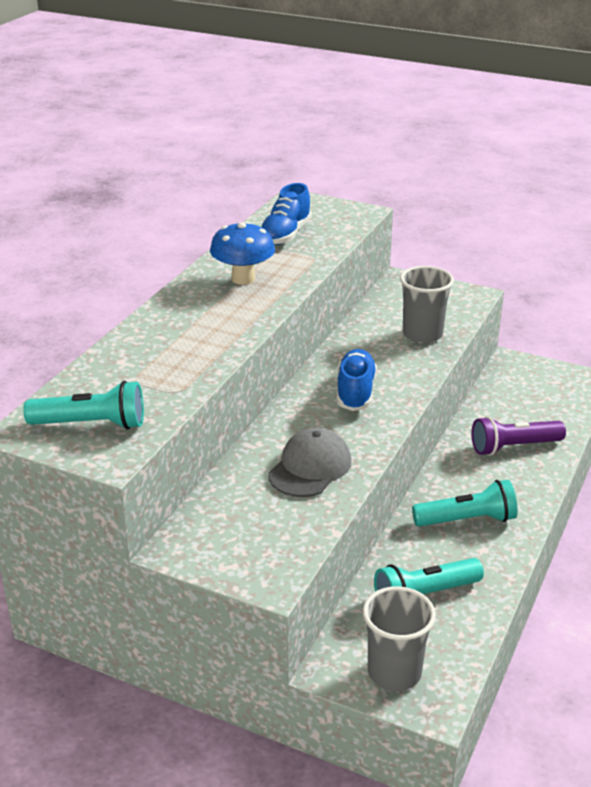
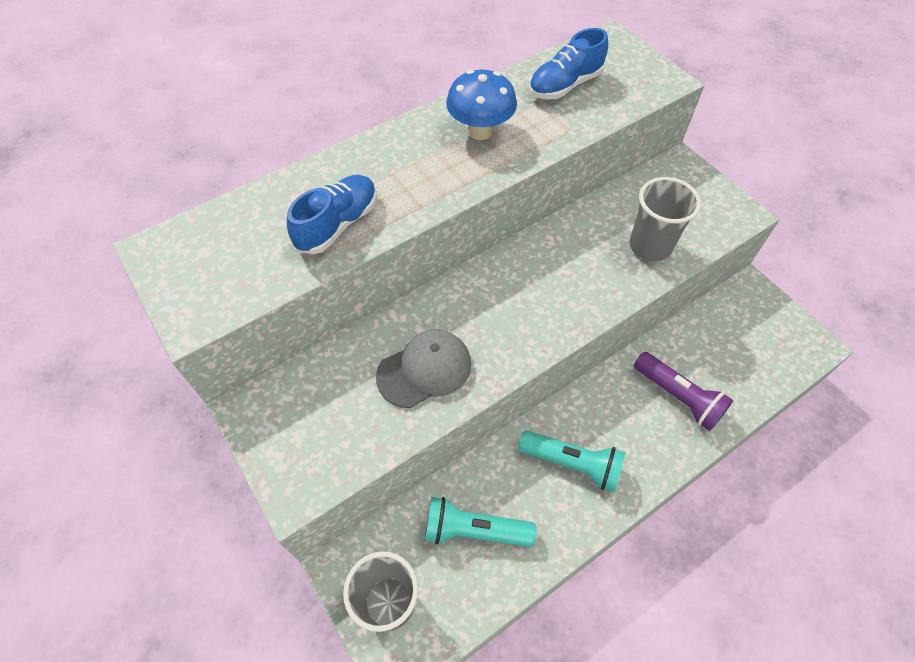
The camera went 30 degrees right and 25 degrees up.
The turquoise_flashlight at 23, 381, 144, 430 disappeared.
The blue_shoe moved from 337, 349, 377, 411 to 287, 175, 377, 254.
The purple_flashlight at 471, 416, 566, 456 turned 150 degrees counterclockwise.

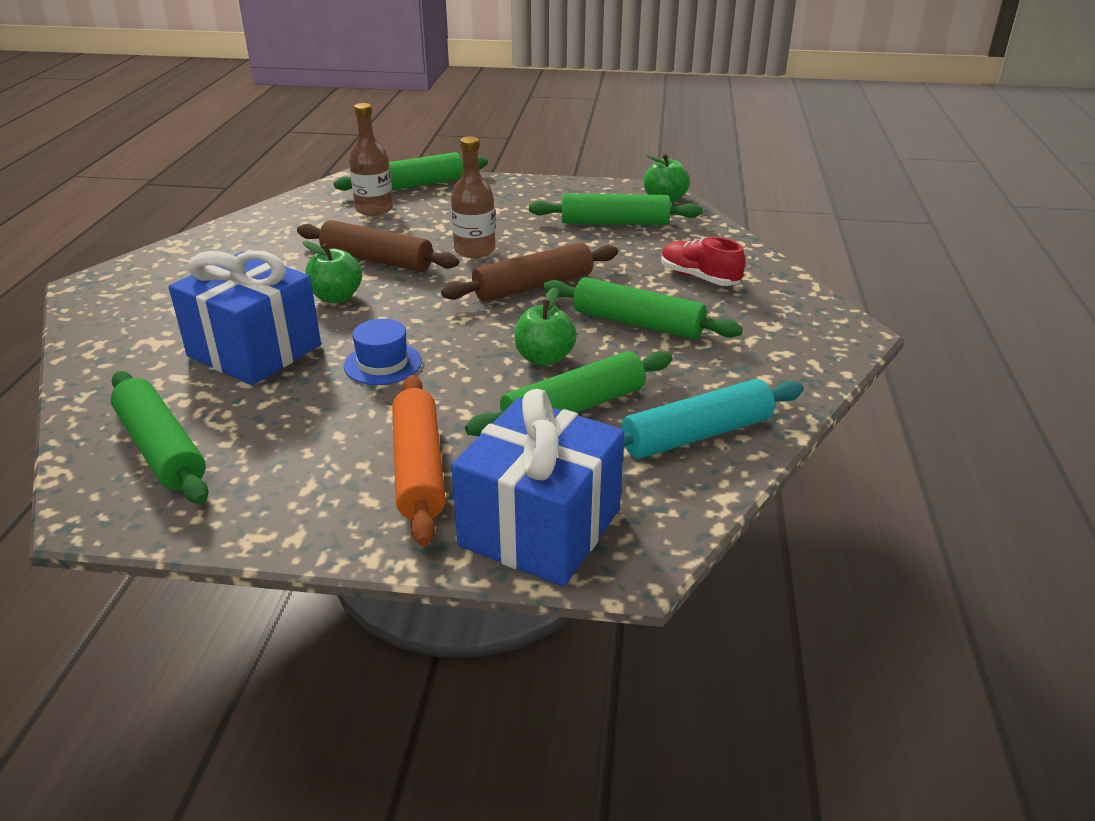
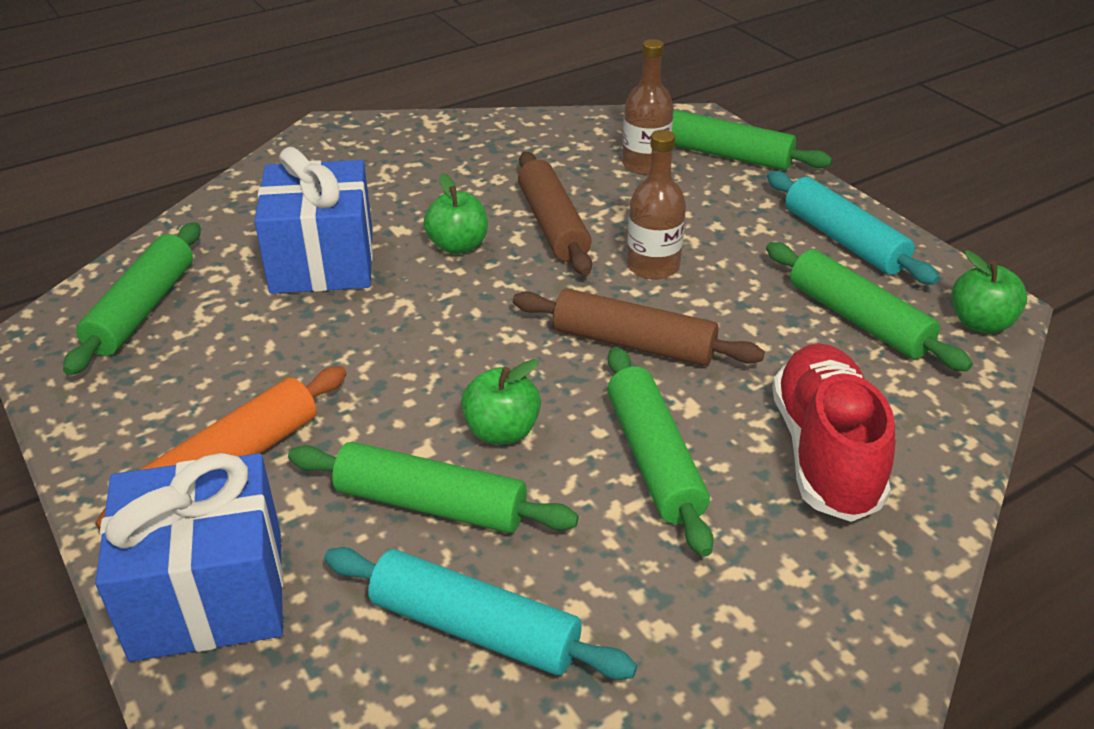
The camera went 50 degrees right and 5 degrees up.
The blue_hat at 344, 319, 422, 385 disappeared.
The red_shoe at 661, 237, 745, 286 changed to 1.64 times the size.
The turquoise_rolling_pin at 767, 171, 940, 285 appeared.

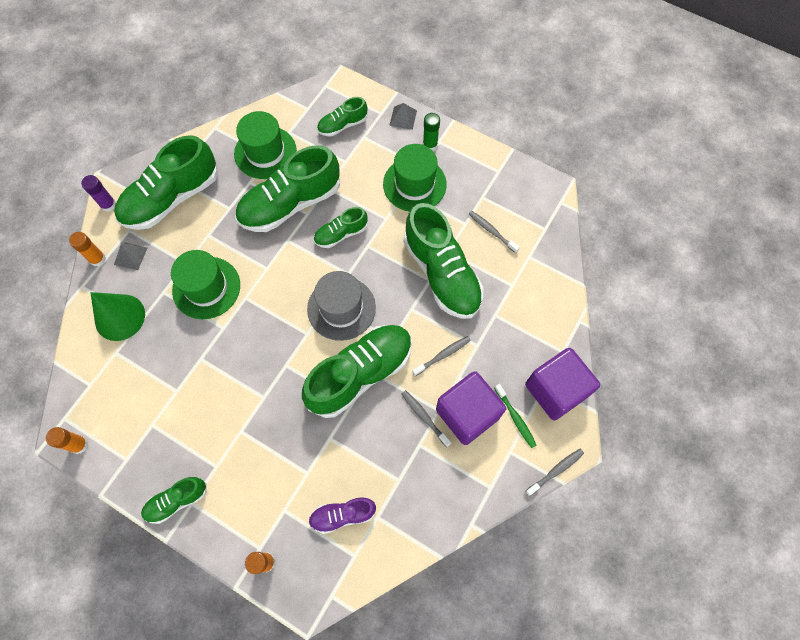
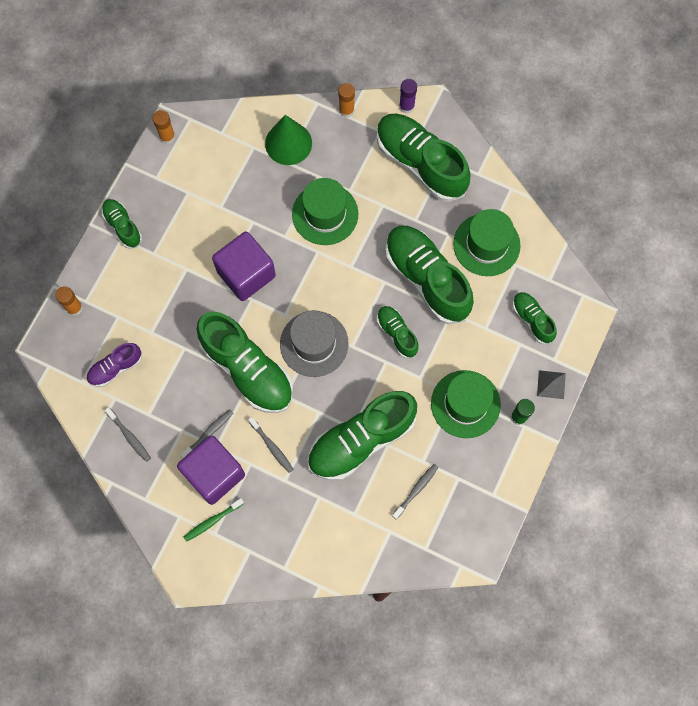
The camera went 85 degrees right and 5 degrees up.
The grey_pyramid at 114, 242, 147, 270 disappeared.
The purple_shoe at 308, 497, 376, 534 turned 105 degrees counterclockwise.
The purple_cube moved from 525, 348, 600, 420 to 212, 231, 276, 301.
The grey_toothbrush moved from 525, 449, 584, 496 to 105, 407, 151, 462.

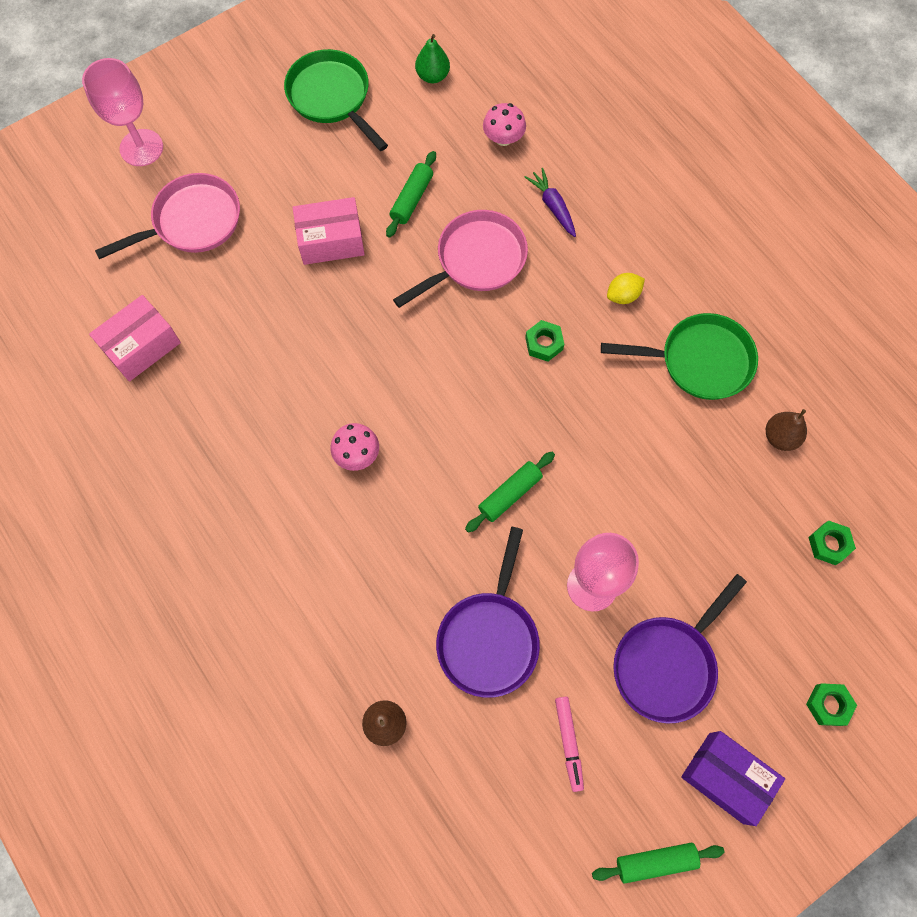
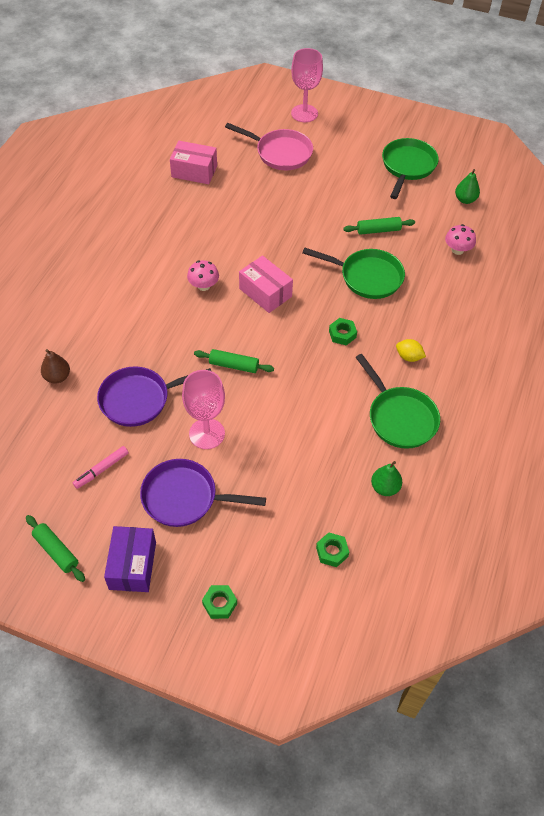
The camera went 55 degrees right and 15 degrees down.
The pink_box moved from 293, 197, 365, 265 to 239, 255, 293, 313.
The pink_pan at 393, 210, 528, 308 became the green_pan at 302, 248, 405, 299.
The purple_carrot at 525, 168, 576, 237 disappeared.
The brown_pear at 766, 409, 807, 451 became the green_pear at 371, 461, 402, 496.

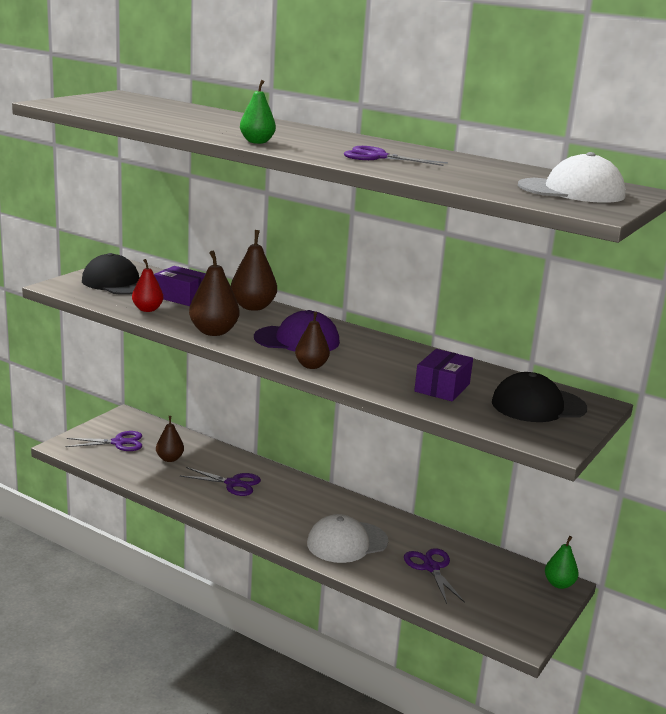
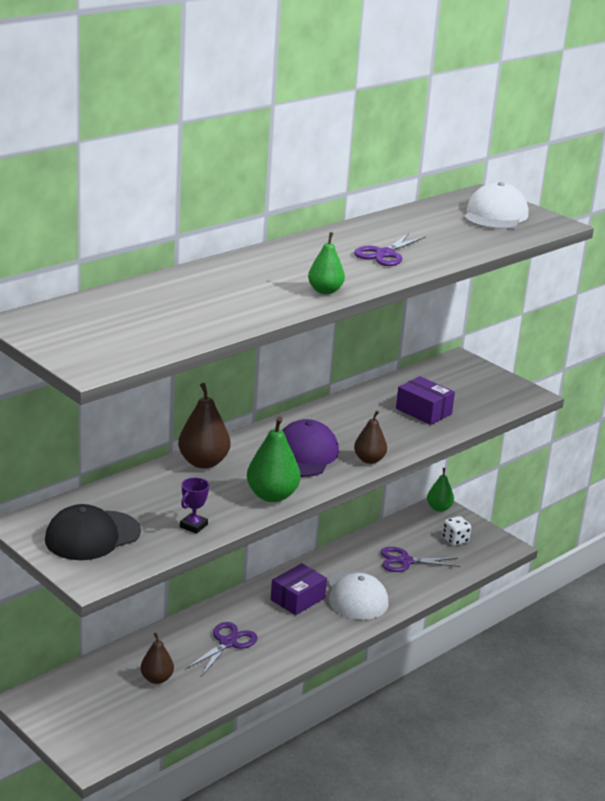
The camera went 75 degrees left and 5 degrees up.
The purple_scissors at 66, 431, 142, 451 disappeared.
The red_pear at 132, 259, 163, 312 was replaced by the purple_trophy at 180, 477, 209, 534.
The purple_box moved from 154, 266, 206, 306 to 271, 563, 327, 615.
The brown_pear at 189, 251, 240, 336 became the green_pear at 247, 417, 301, 502.
The black_cap at 492, 372, 587, 422 disappeared.
The white_dice at 442, 516, 471, 546 appeared.

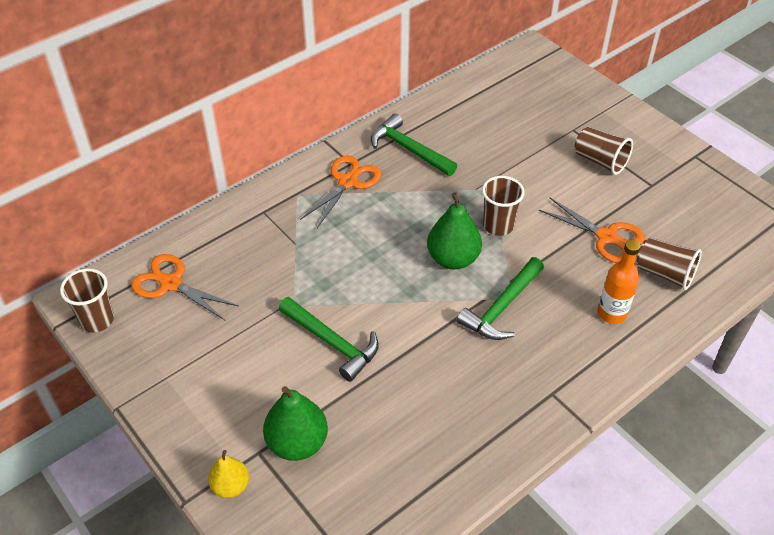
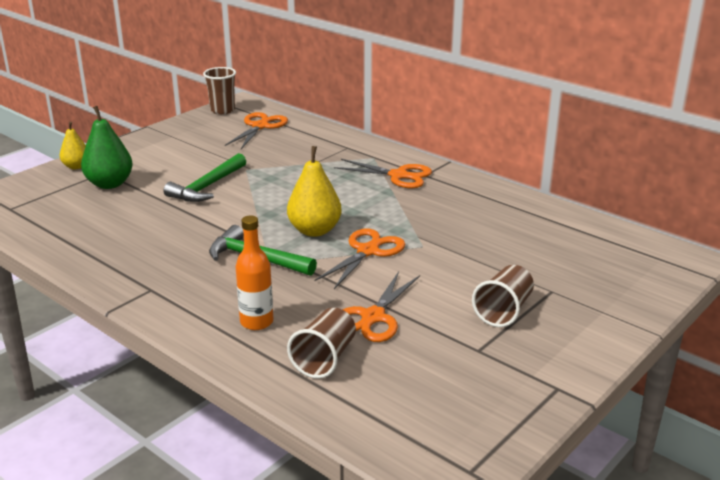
The camera went 80 degrees right and 20 degrees down.
The green_hammer at 371, 114, 457, 176 disappeared.
The green_pear at 427, 192, 482, 269 became the yellow_pear at 287, 146, 342, 237.
The brown_cup at 482, 176, 525, 236 was replaced by the orange_scissors at 314, 228, 405, 289.

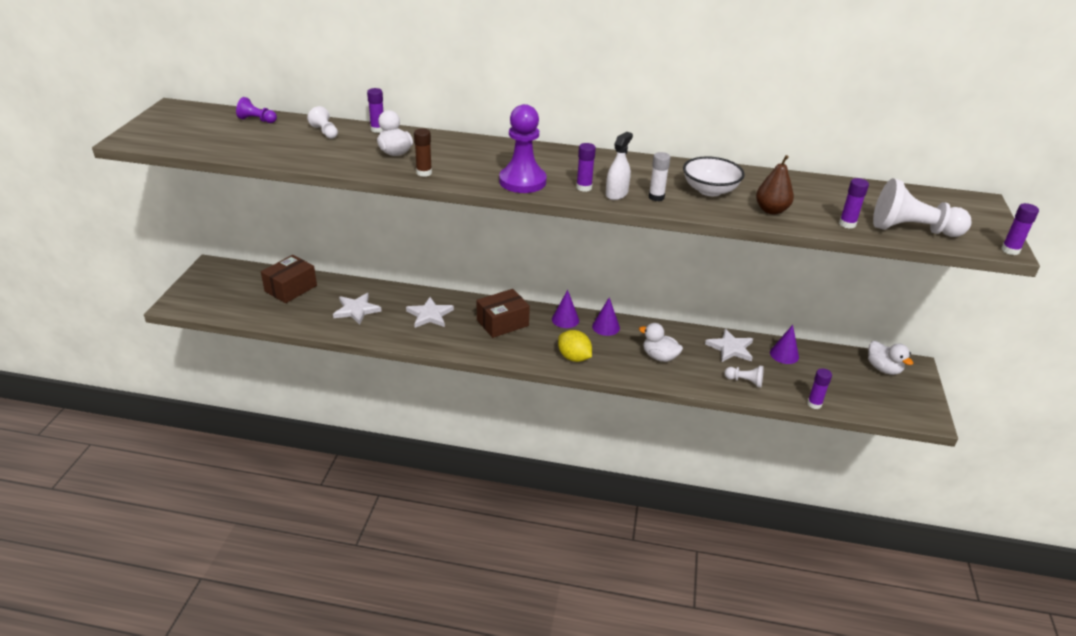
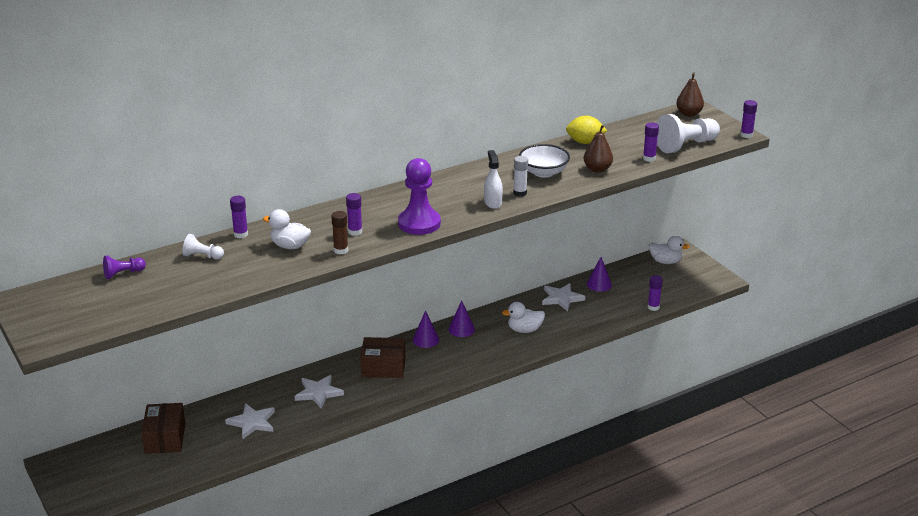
The camera went 40 degrees left and 5 degrees down.
The brown_box at 477, 289, 530, 338 turned 75 degrees clockwise.
The yellow_lemon moved from 558, 330, 592, 362 to 566, 116, 607, 144.
The purple_glue_stick moved from 576, 143, 596, 192 to 346, 193, 362, 236.
The white_pawn at 724, 366, 764, 388 disappeared.
The brown_pear at 676, 72, 704, 117 appeared.

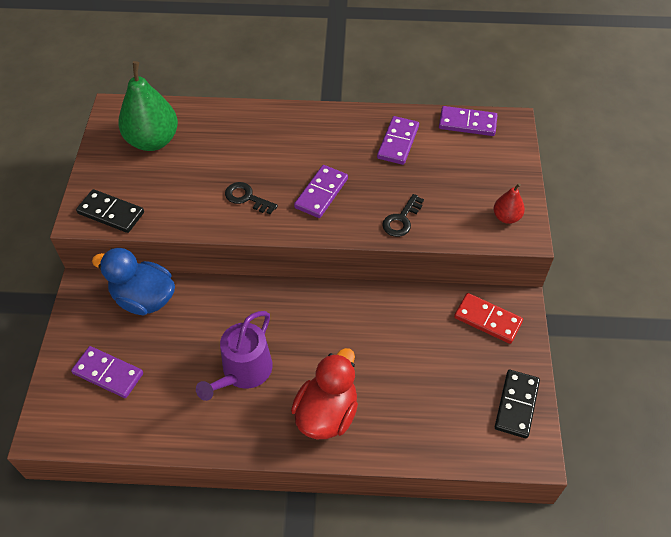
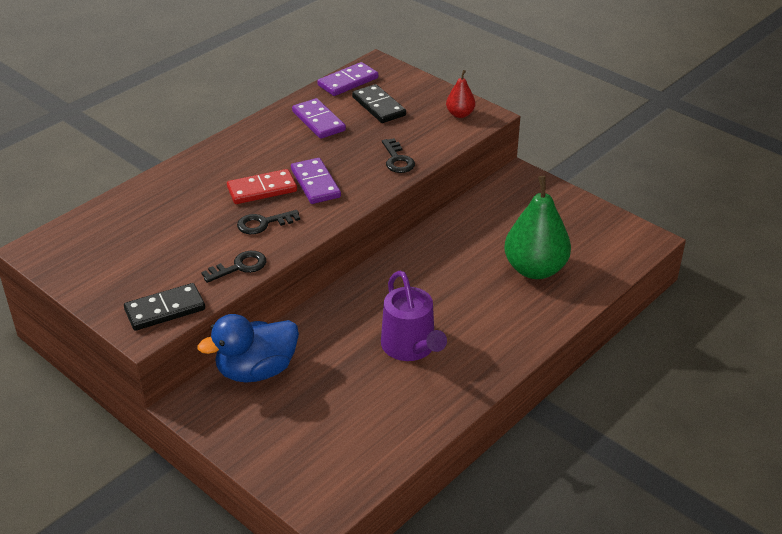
The camera went 50 degrees left and 15 degrees down.
The purple_domino at 71, 346, 143, 398 disappeared.
The green_pear moved from 118, 61, 178, 151 to 504, 176, 571, 279.
The red_duck at 291, 348, 358, 439 disappeared.
The red_domino moved from 454, 293, 523, 344 to 227, 169, 297, 204.
The black_domino moved from 495, 370, 540, 438 to 352, 84, 406, 123.
The black_key at 201, 251, 266, 283 appeared.

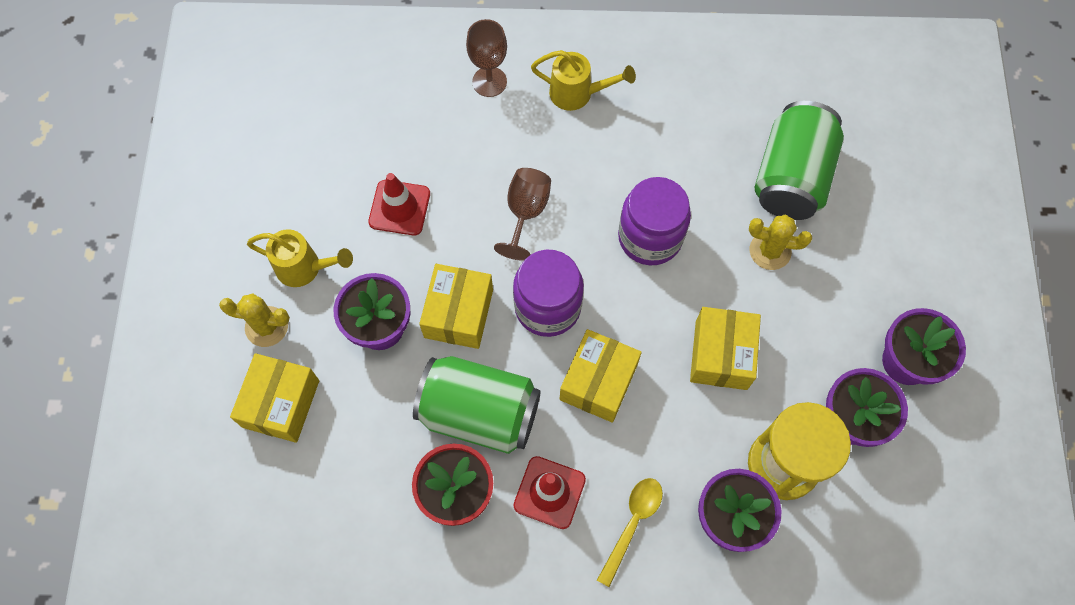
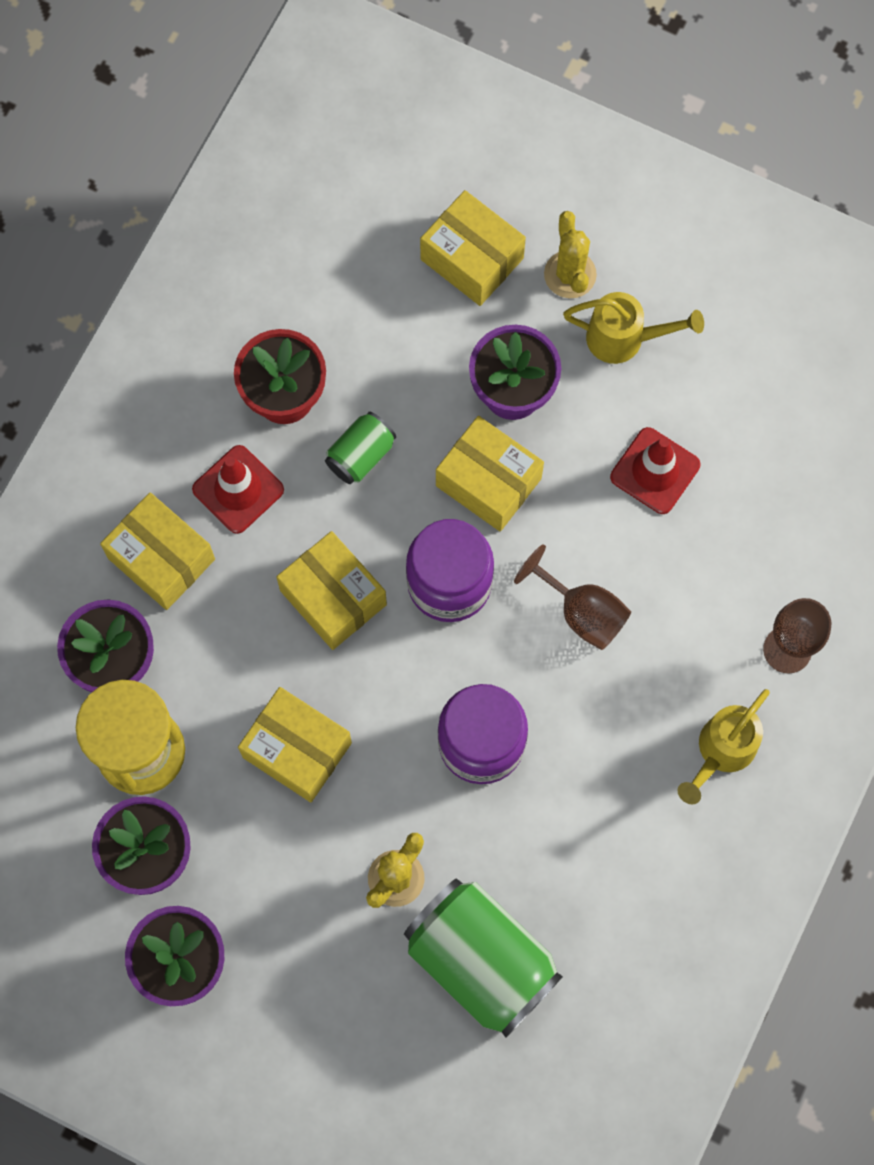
The camera went 115 degrees right and 5 degrees up.
The yellow_cactus at 219, 294, 290, 347 turned 45 degrees counterclockwise.
The yellow_watering_can at 247, 229, 353, 287 turned 120 degrees counterclockwise.
The green_can at 413, 356, 541, 454 changed to 0.50 times the size.
The yellow_spoon at 597, 478, 663, 587 was replaced by the yellow_box at 100, 493, 215, 610.

